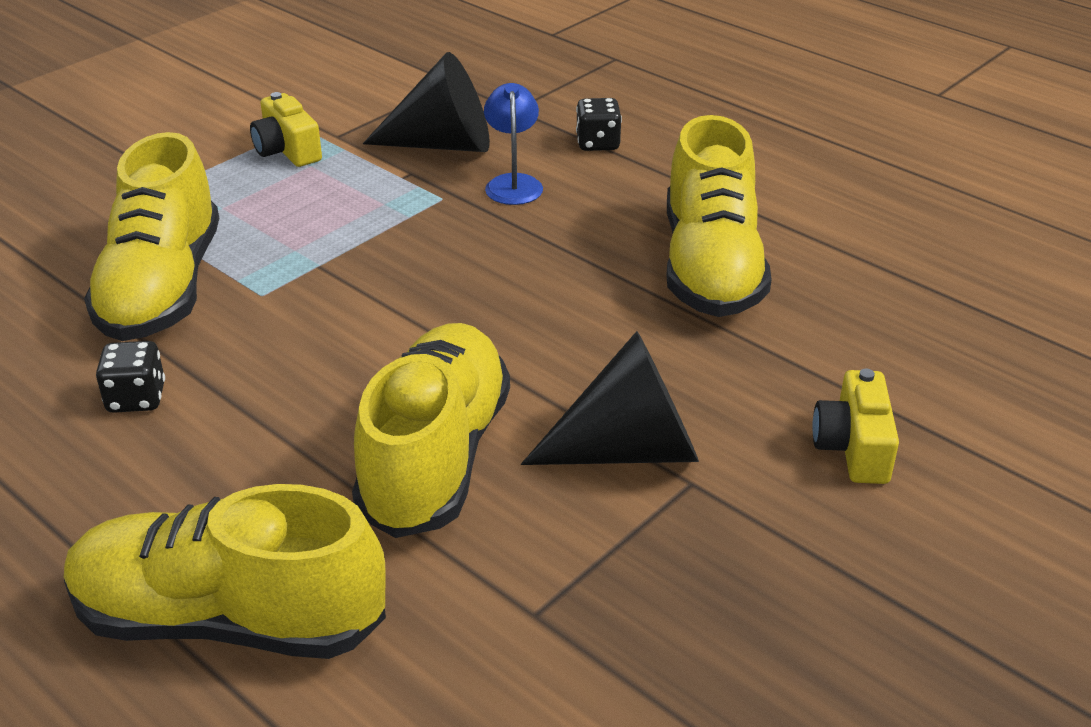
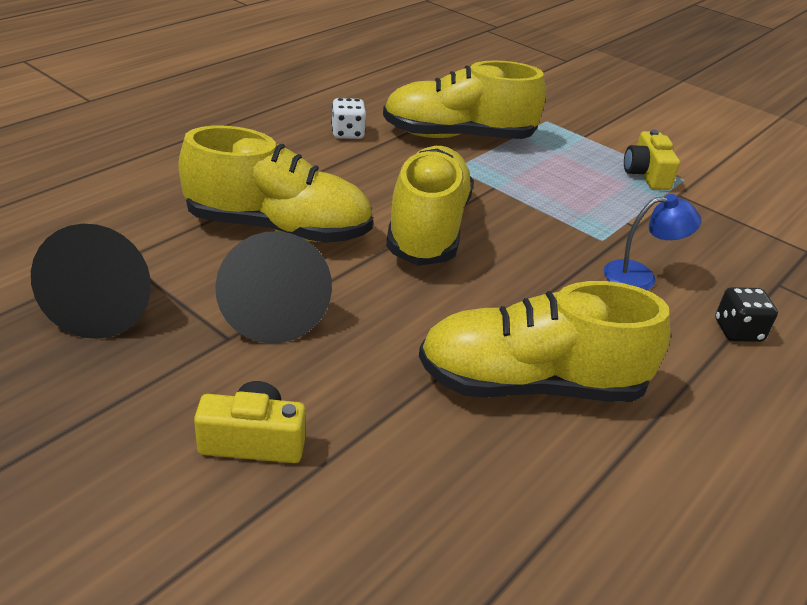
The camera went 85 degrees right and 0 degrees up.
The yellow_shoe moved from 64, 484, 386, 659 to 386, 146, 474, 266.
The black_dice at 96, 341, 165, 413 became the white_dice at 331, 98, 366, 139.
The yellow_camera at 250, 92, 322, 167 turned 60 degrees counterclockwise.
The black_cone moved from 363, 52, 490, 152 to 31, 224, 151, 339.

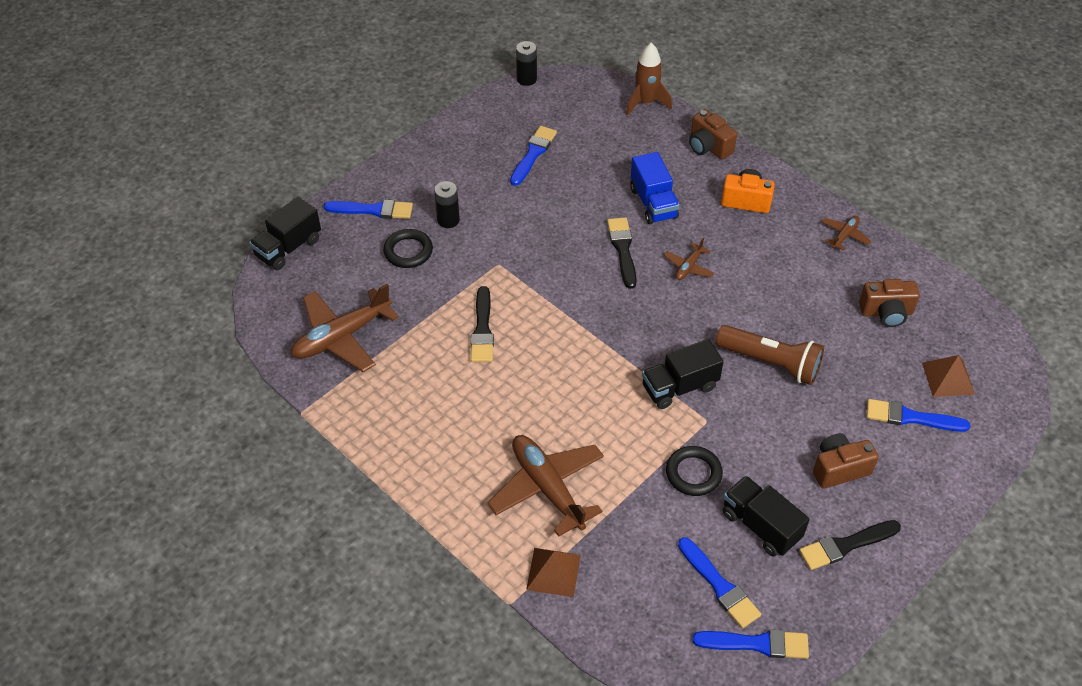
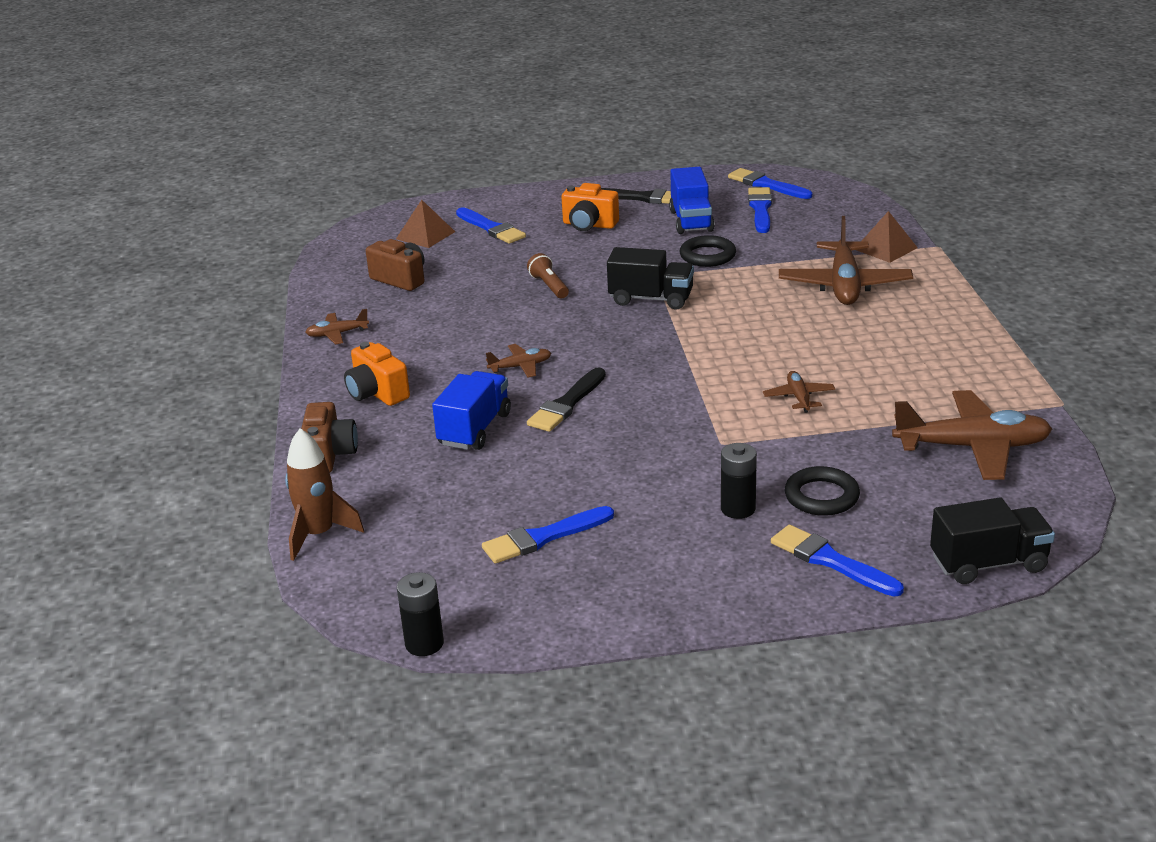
The camera went 140 degrees left and 20 degrees down.
The black_brush at 471, 286, 494, 362 was replaced by the brown_plane at 763, 371, 835, 413.
The brown_flashlight at 716, 325, 824, 385 changed to 0.55 times the size.
The black_truck at 723, 475, 810, 556 became the blue_truck at 669, 167, 715, 234.
The brown_camera at 813, 433, 879, 488 became the orange_camera at 562, 183, 619, 231.

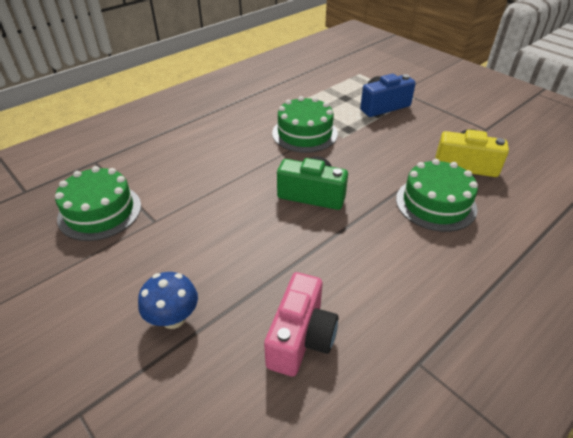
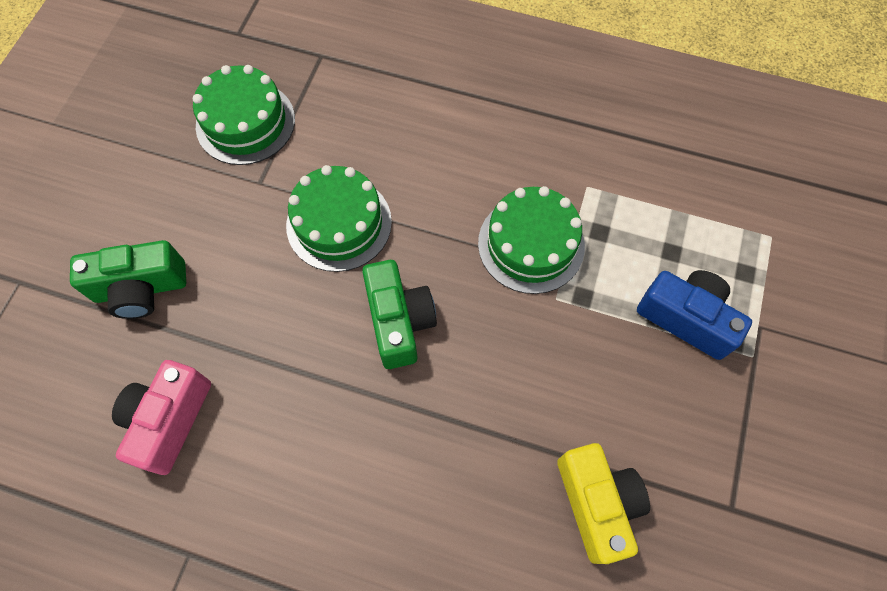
The camera went 60 degrees right and 25 degrees up.
The blue_mushroom at 138, 272, 198, 329 was replaced by the green_camera at 70, 240, 186, 319.
The pink_camera at 264, 272, 339, 377 turned 120 degrees clockwise.
The green_cake moved from 396, 159, 478, 232 to 286, 165, 392, 272.

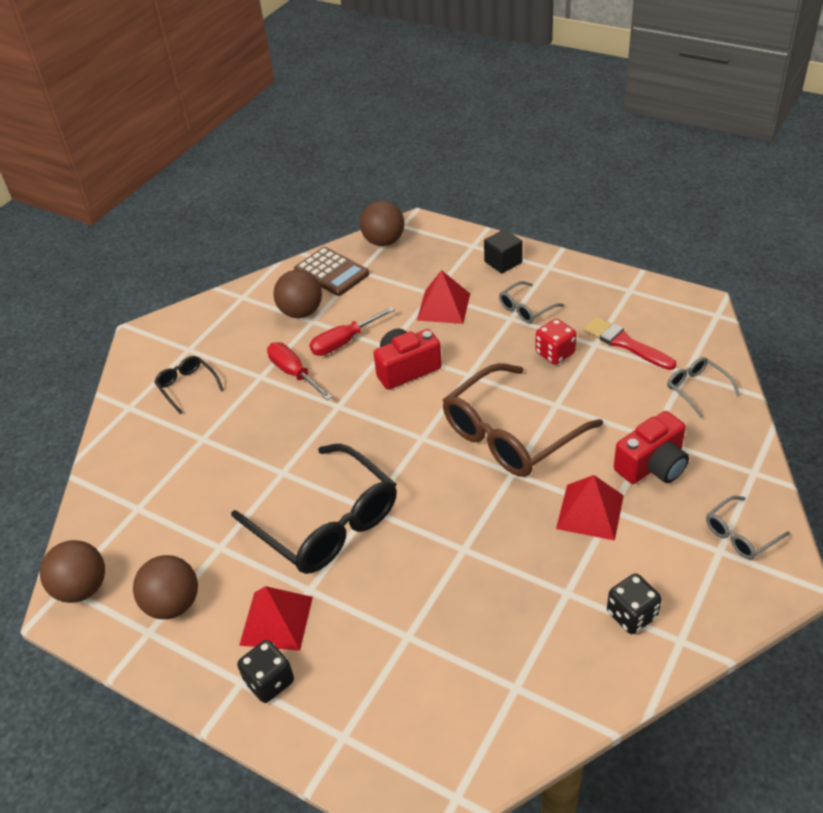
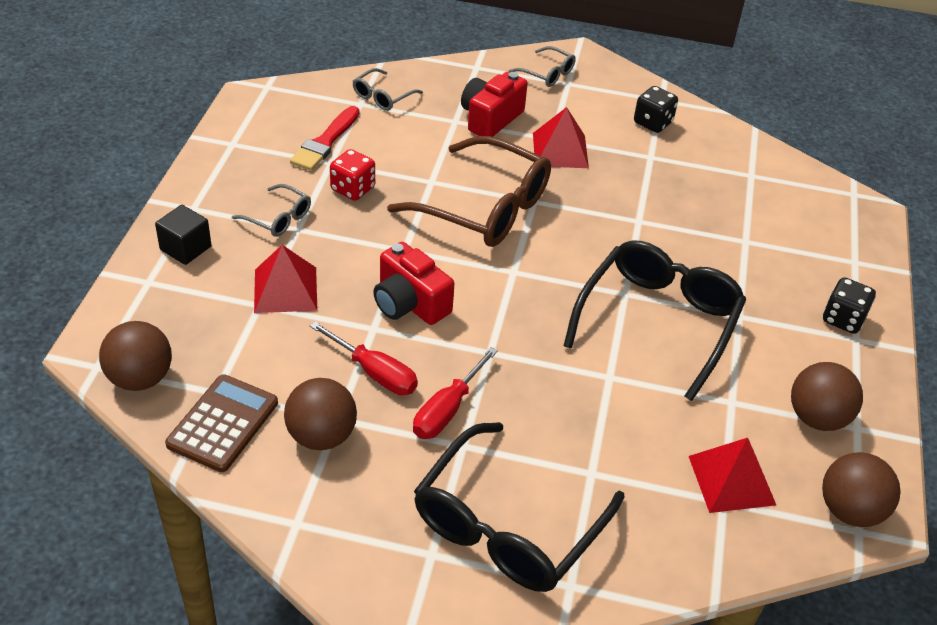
The camera went 115 degrees left and 0 degrees up.
The black_glasses at 154, 356, 224, 414 changed to 2.17 times the size.
The red_pyramid moved from 239, 586, 313, 651 to 688, 438, 776, 513.
The red_camera at 614, 411, 689, 484 turned 90 degrees counterclockwise.

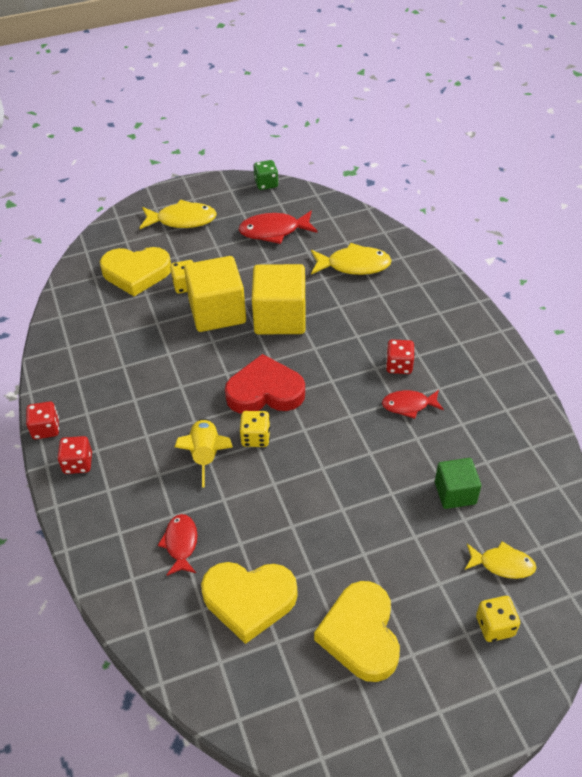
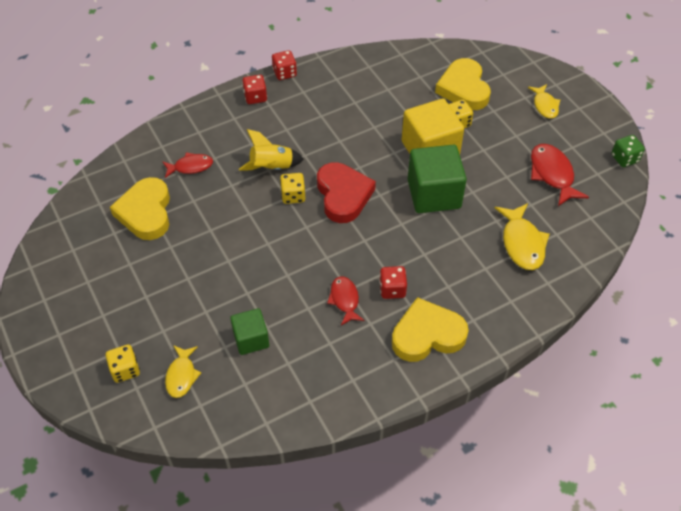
The camera went 80 degrees right and 5 degrees up.
The yellow_fish at 140, 199, 217, 229 changed to 0.65 times the size.
The yellow_cube at 252, 264, 305, 335 became the green_cube at 408, 145, 467, 213.
The yellow_heart moved from 314, 581, 400, 682 to 392, 297, 469, 362.

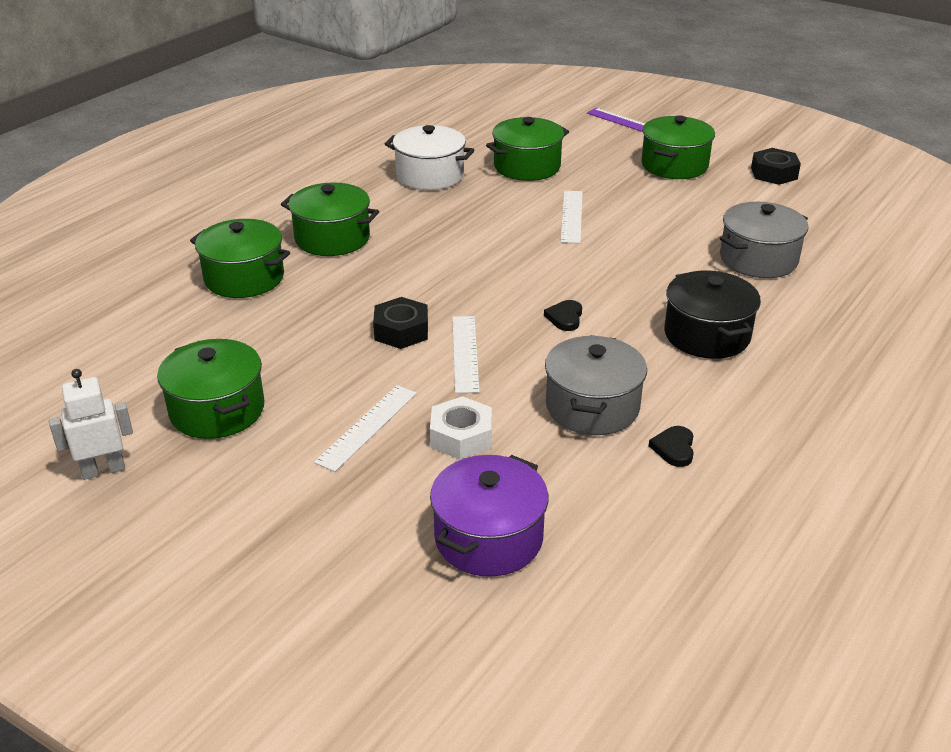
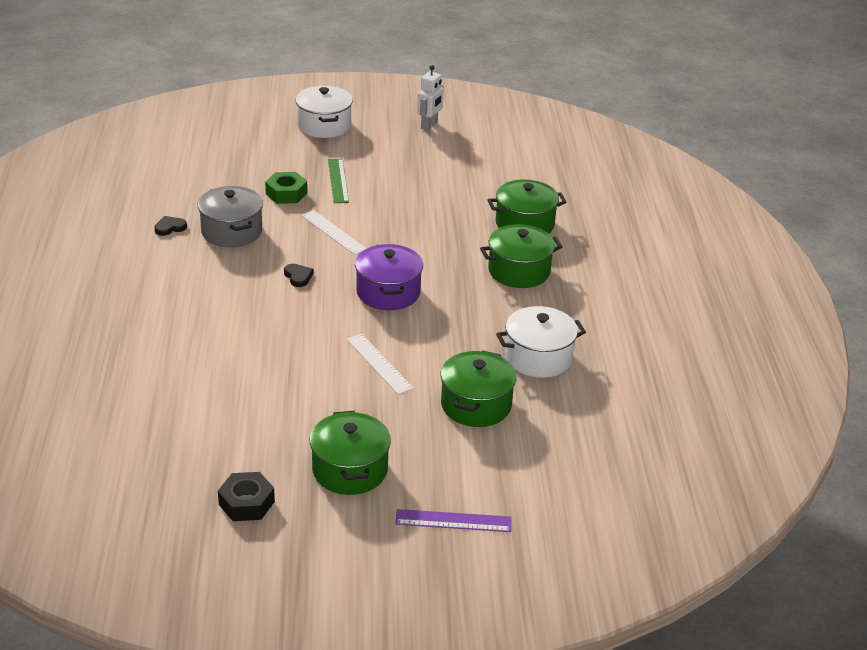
The camera went 140 degrees right and 0 degrees up.
The green_pot at 157, 339, 265, 439 disappeared.
The white_ruler at 314, 385, 417, 472 became the green_ruler at 328, 159, 349, 203.
The black_nut at 373, 297, 428, 349 disappeared.
The white_nut at 430, 396, 492, 460 became the green_nut at 265, 172, 307, 204.
The purple_pot moved from 430, 455, 548, 577 to 355, 244, 423, 310.
The black_heart at 649, 426, 694, 467 turned 90 degrees counterclockwise.
The black_pot at 664, 271, 761, 359 disappeared.
The grey_pot at 720, 202, 808, 278 disappeared.
The white_pot at 295, 86, 353, 138 appeared.

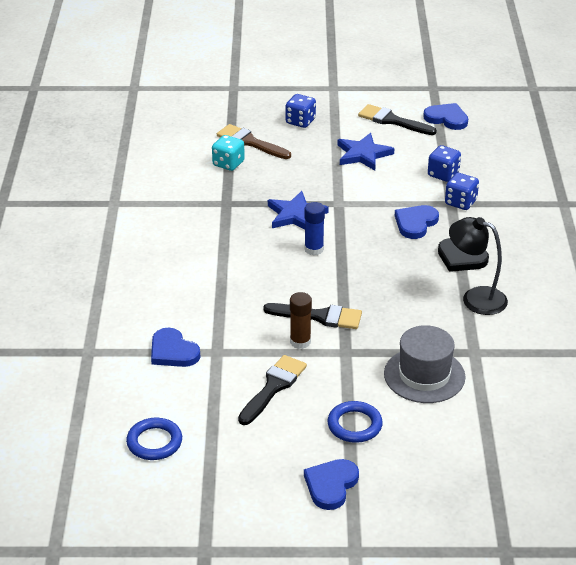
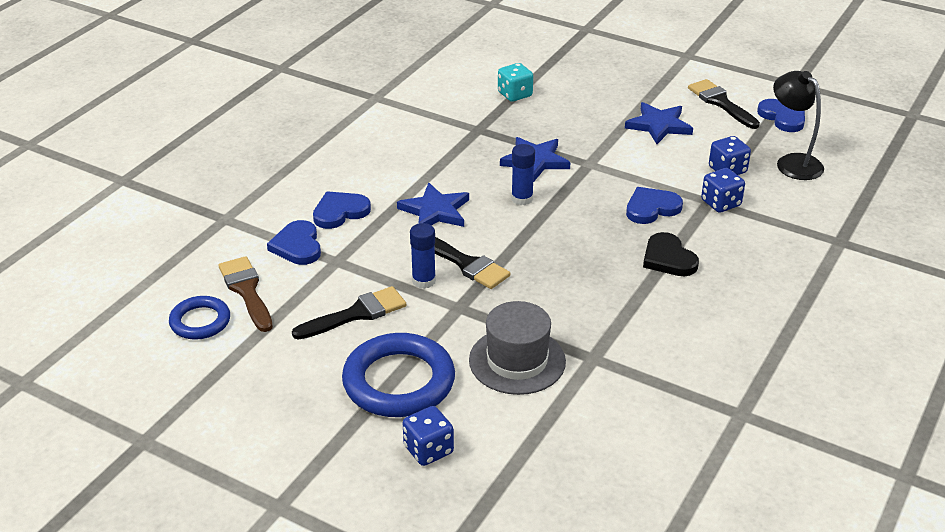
The camera went 30 degrees right and 0 degrees up.
The brown_brush moved from 217, 124, 291, 159 to 218, 256, 273, 332.
The blue_dice moved from 286, 94, 316, 128 to 403, 406, 454, 466.
The brown_glue_stick at 290, 292, 312, 349 became the blue_glue_stick at 410, 223, 436, 289.
The blue_heart moved from 304, 459, 359, 510 to 313, 191, 371, 229.
The blue_ring at 327, 401, 383, 443 changed to 1.75 times the size.
The black_lamp moved from 449, 217, 508, 315 to 773, 71, 824, 180.
The blue_star at 397, 182, 469, 227 appeared.

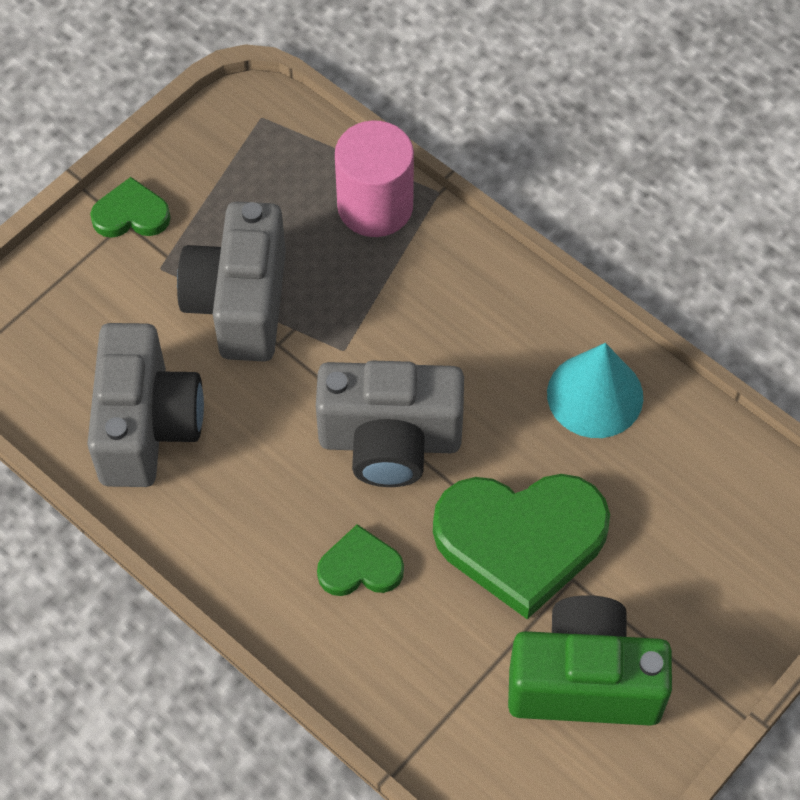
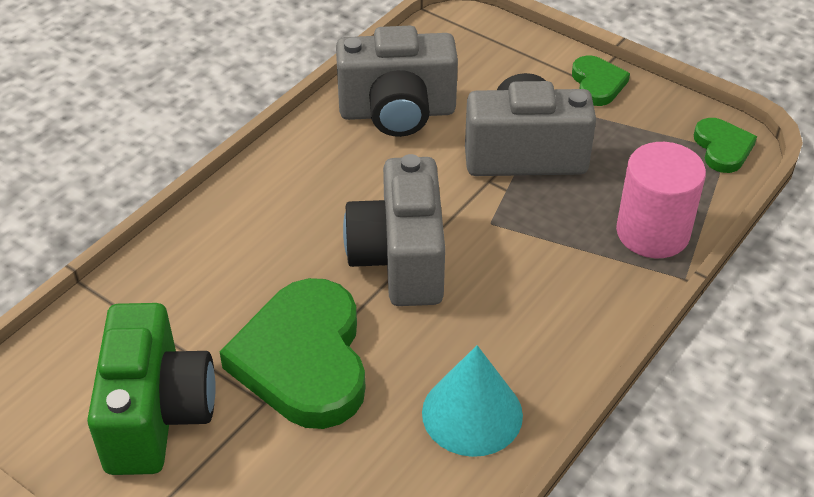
The camera went 85 degrees right and 15 degrees down.
The green_heart moved from 317, 524, 404, 596 to 694, 118, 757, 173.

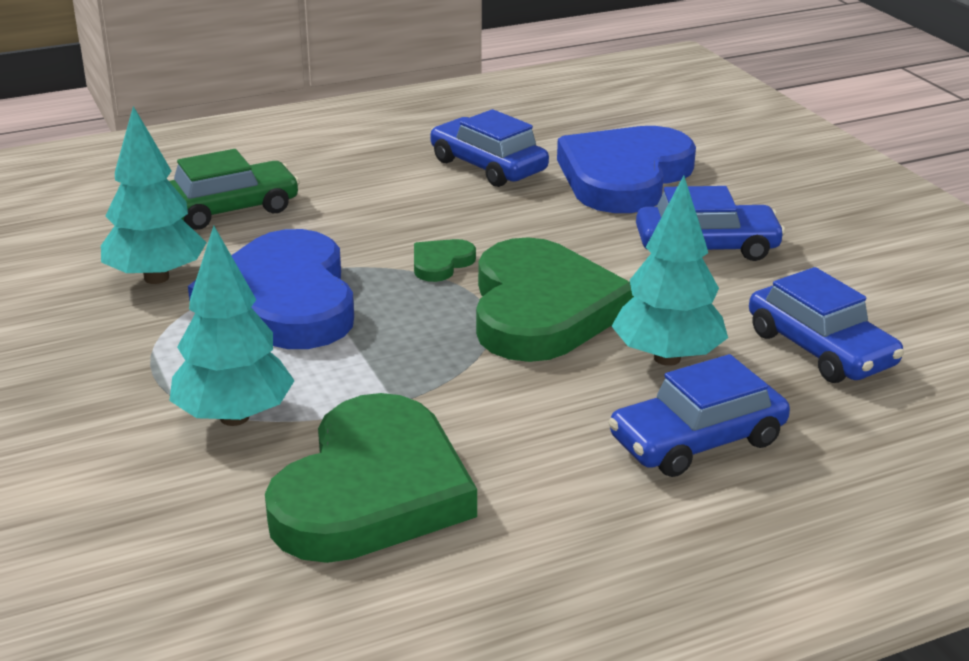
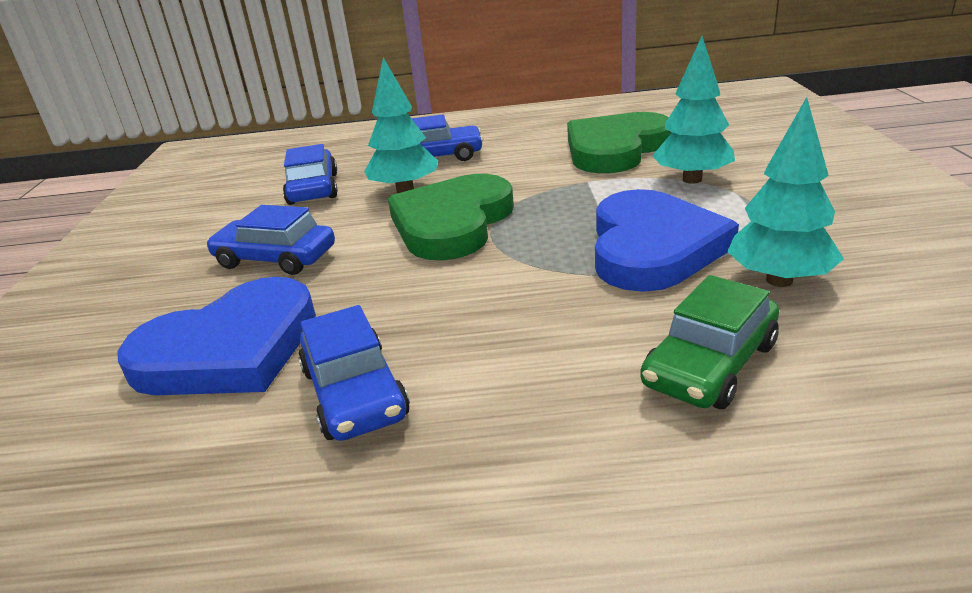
The camera went 155 degrees left and 0 degrees up.
The green_car at 169, 149, 300, 230 turned 45 degrees counterclockwise.
The green_heart at 414, 239, 476, 282 disappeared.

